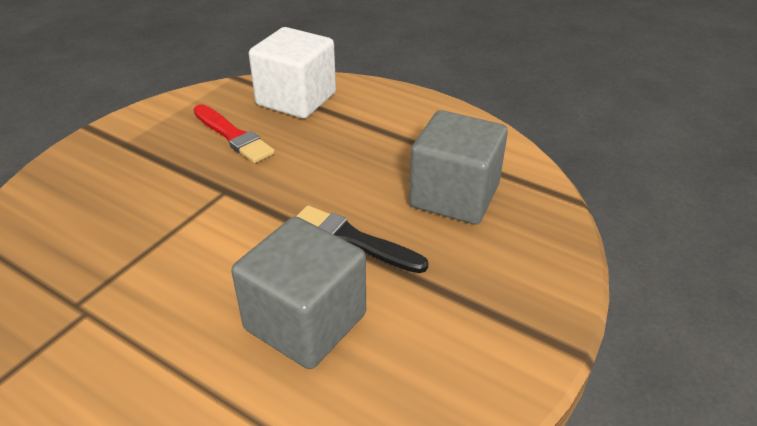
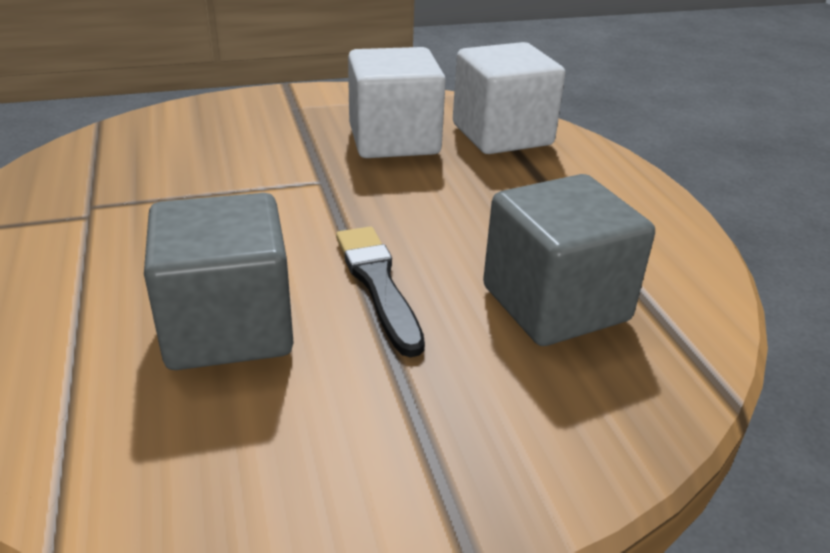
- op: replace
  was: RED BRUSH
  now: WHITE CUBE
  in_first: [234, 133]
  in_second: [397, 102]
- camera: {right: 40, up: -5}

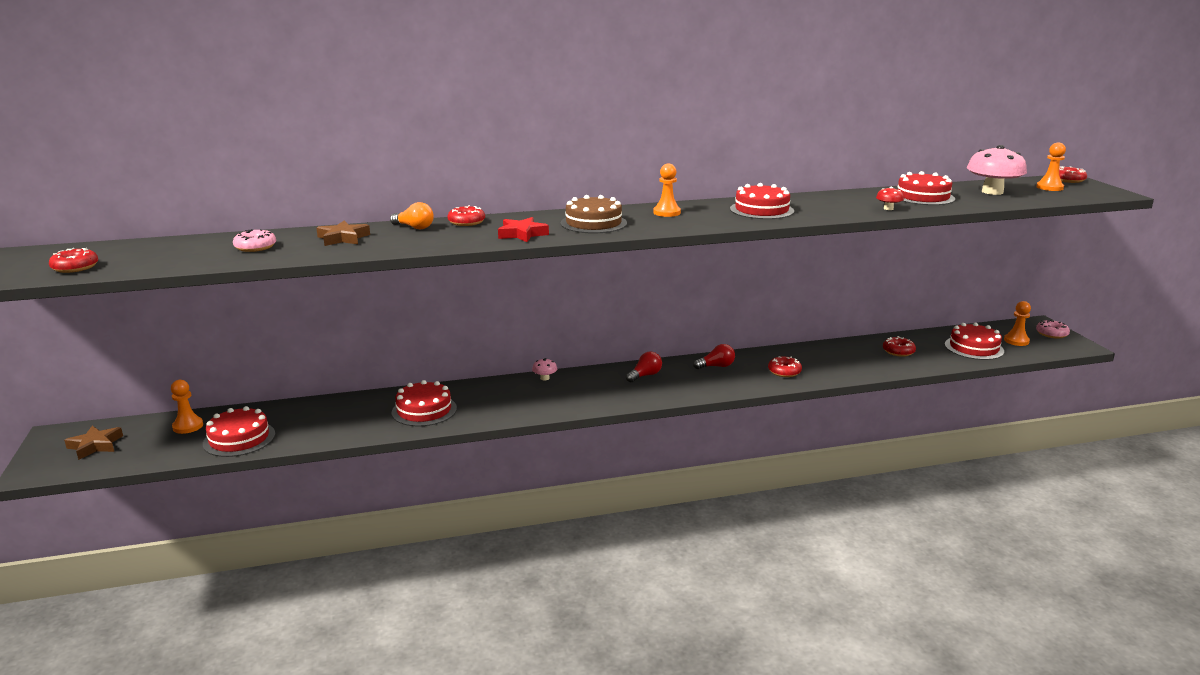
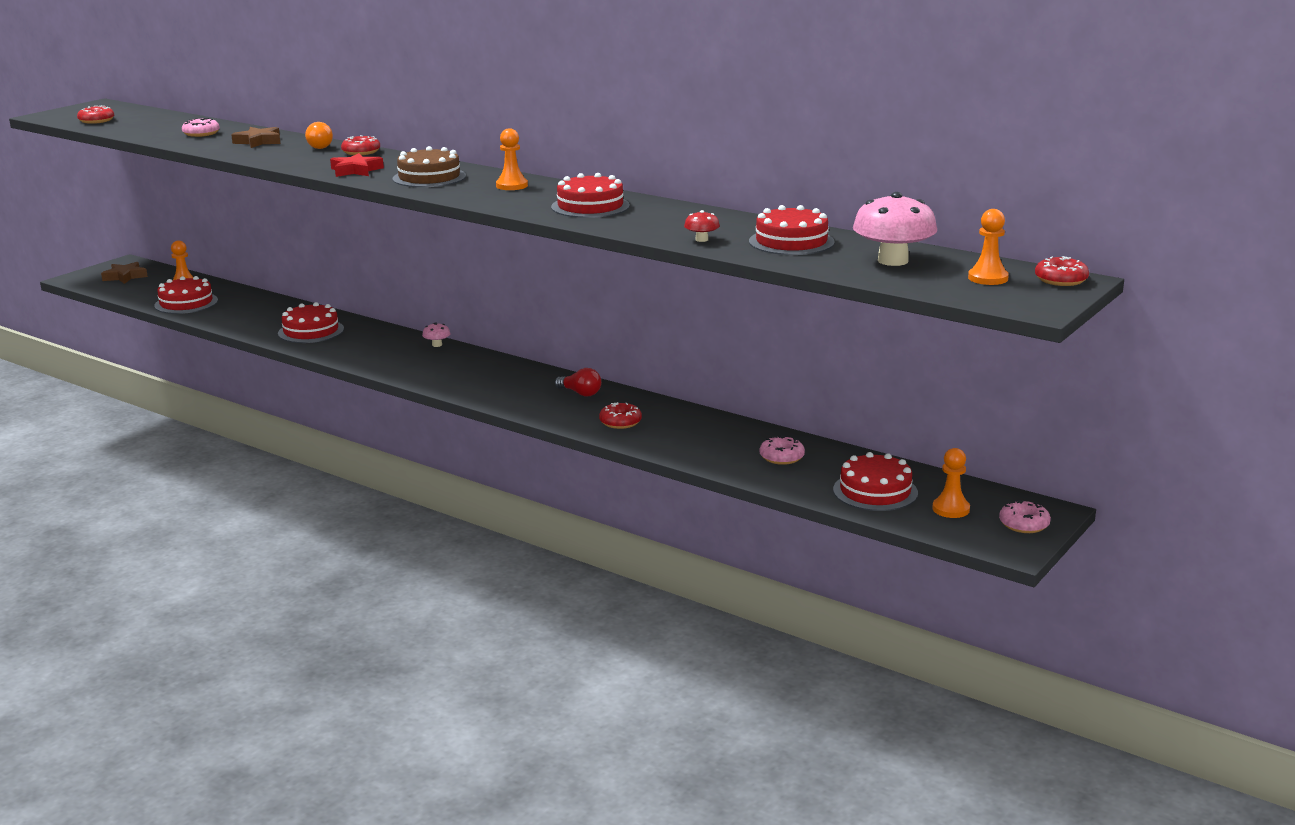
- op: recolor
  was: RED DONUT
  now: PINK DONUT
  in_first: [899, 346]
  in_second: [782, 450]
- op: delete
  was: RED LIGHT BULB
  in_first: [644, 366]
- camera: {right: 50, up: 0}

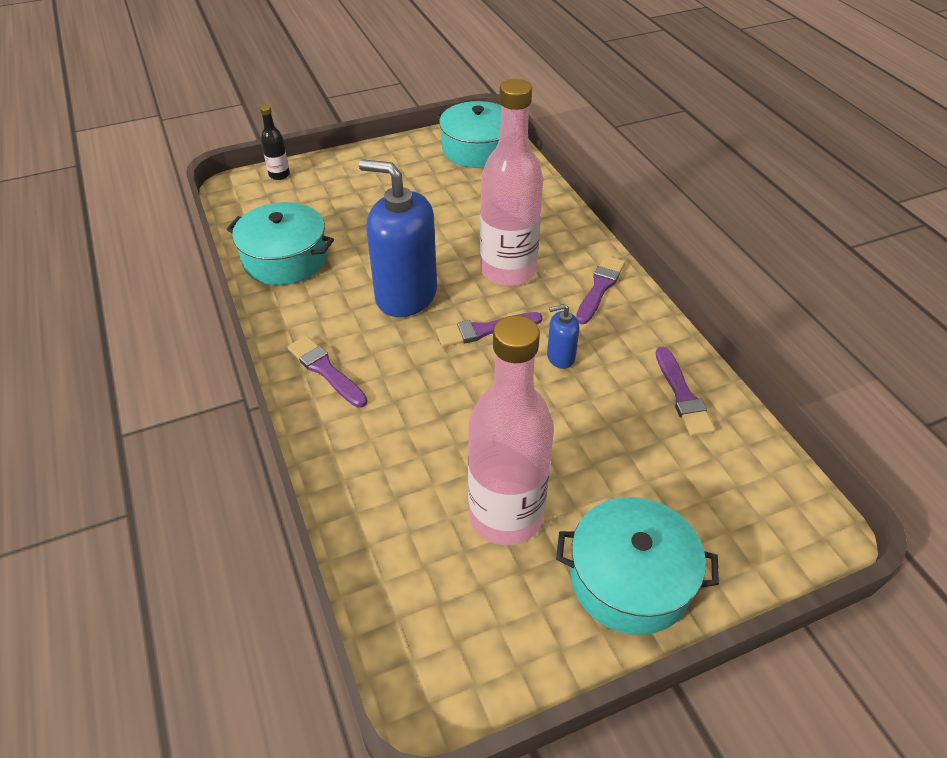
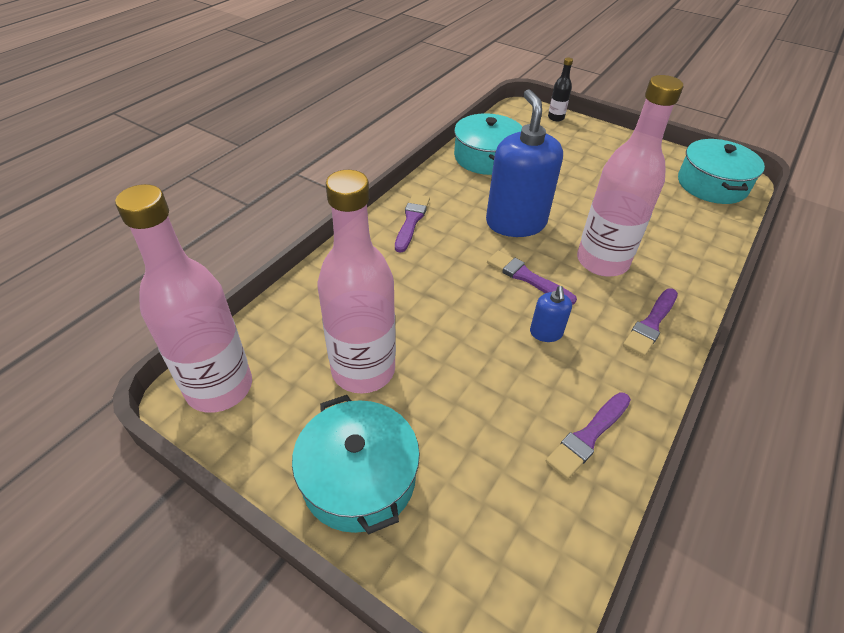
- op: rotate
  was: PURPLE BRUSH
  in_first: [600, 290]
  in_second: [650, 322]
  clockwise: 135
- op: rotate
  was: BLUE SOAP DISPENSER
  in_first: [563, 336]
  in_second: [551, 314]
  clockwise: -135
- op: insert
  now: PINK BOTTLE
  in_second: [183, 298]
- camera: {right: 55, up: 0}

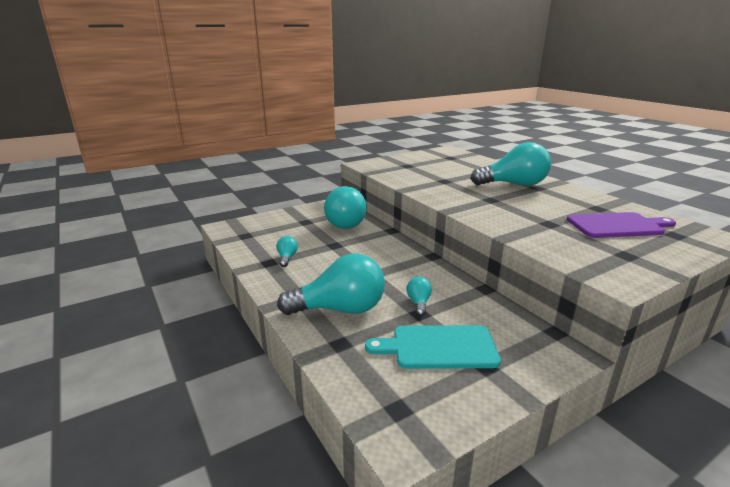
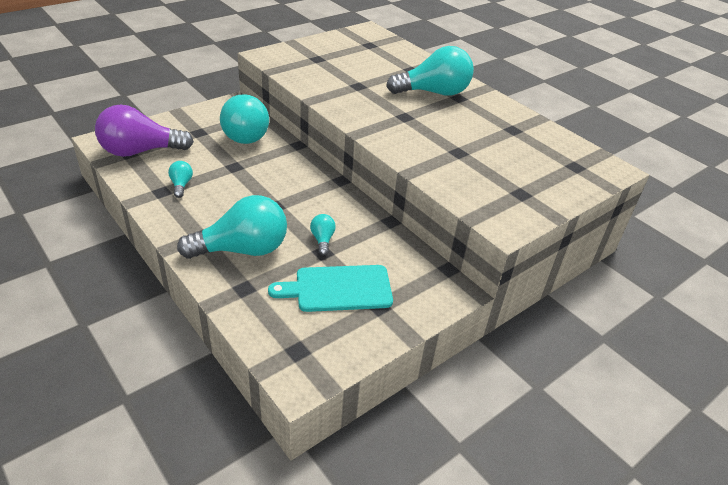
- op: delete
  was: PURPLE CUTTING BOARD
  in_first: [621, 225]
- op: insert
  now: PURPLE LIGHT BULB
  in_second: [144, 130]
- camera: {right: -10, up: 15}

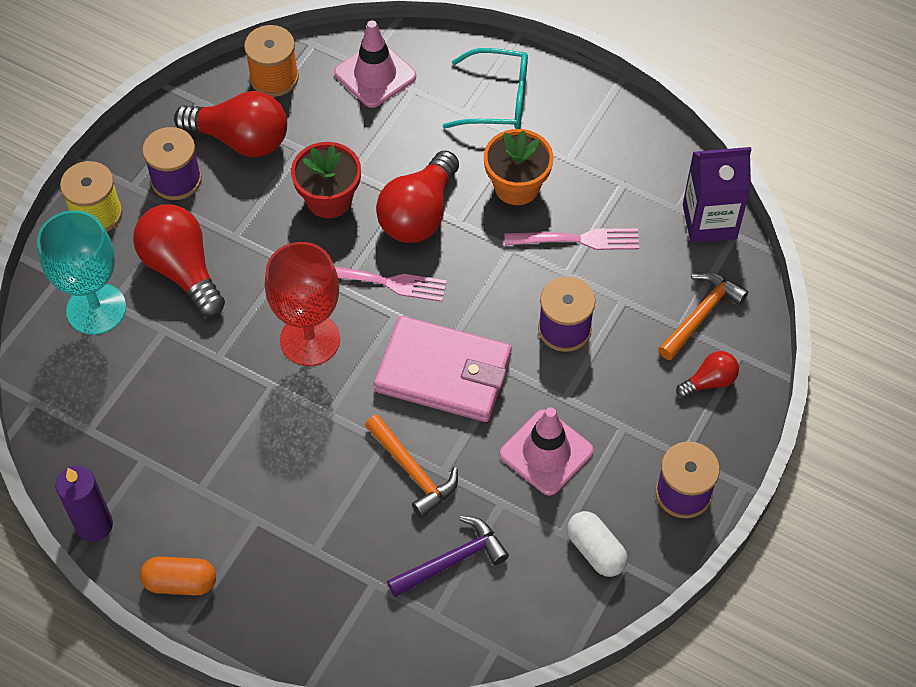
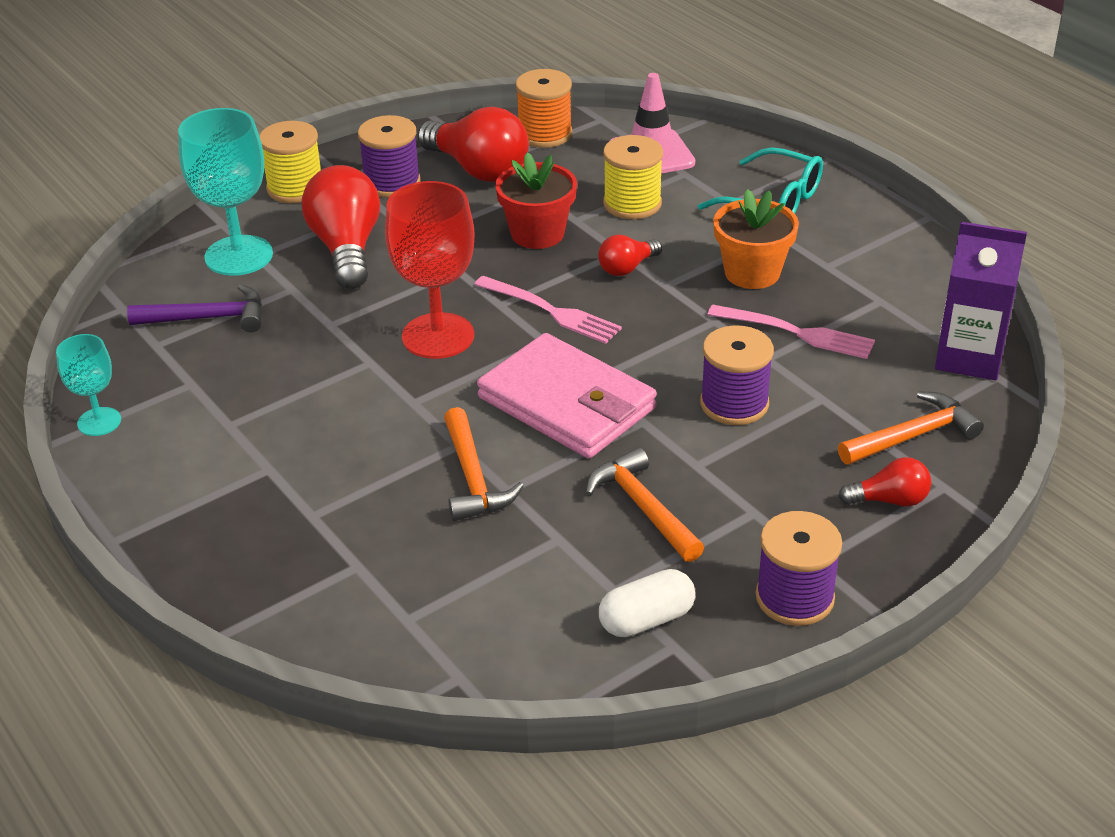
- op: resize
  was: RED LIGHT BULB
  in_first: [417, 196]
  in_second: [630, 255]
  ratio: 0.52
- op: replace
  was: PINK TRAFFIC CONE
  now: ORANGE HAMMER
  in_first: [546, 451]
  in_second: [644, 504]
- op: replace
  was: PURPLE CANDLE
  now: TURQUOISE GOBLET
  in_first: [84, 504]
  in_second: [88, 385]
- op: rotate
  was: WHITE CAPSULE
  in_first: [597, 544]
  in_second: [647, 603]
  clockwise: 75
- op: move
  was: PURPLE HAMMER
  in_first: [448, 556]
  in_second: [194, 308]
- op: delete
  was: ORANGE CAPSULE
  in_first: [178, 576]
- op: insert
  now: YELLOW SPOOL
  in_second: [633, 177]
- camera: {right: 25, up: -20}

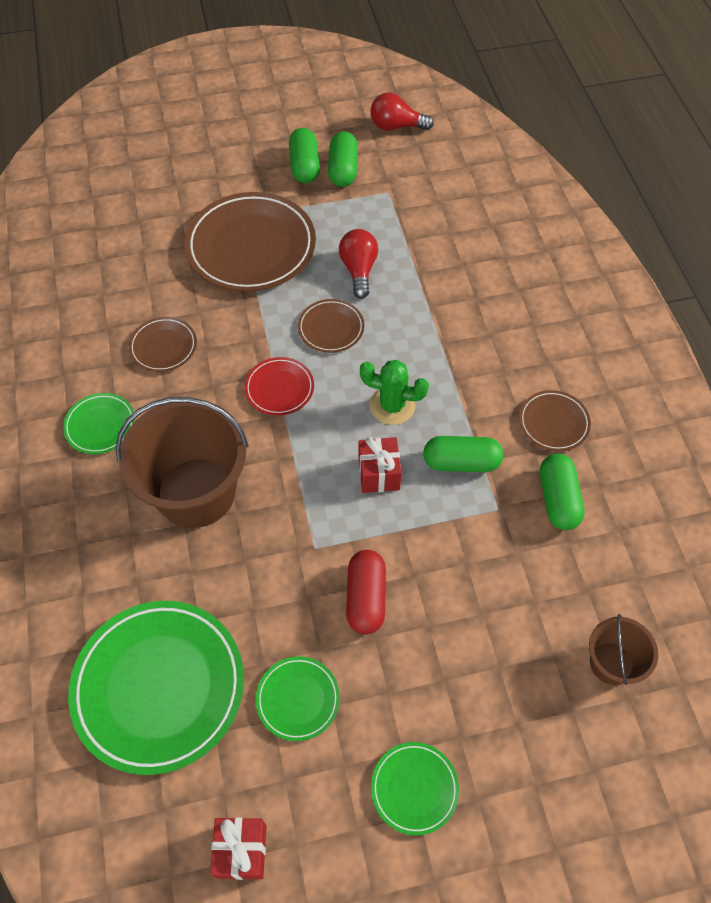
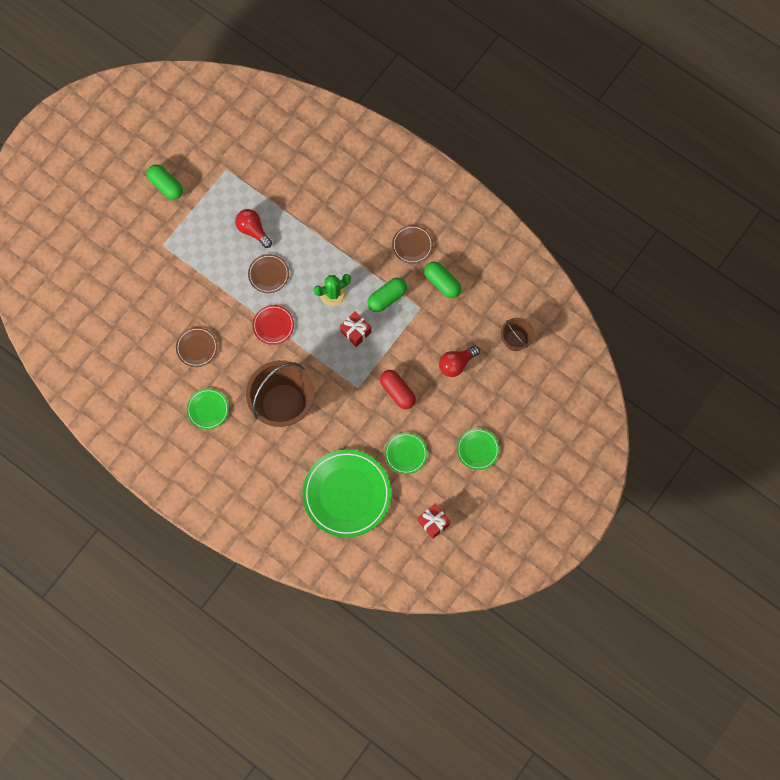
- op: move
  was: RED LIGHT BULB
  in_first: [402, 111]
  in_second: [459, 361]
- op: delete
  was: GREEN CAPSULE
  in_first: [343, 159]
- op: delete
  was: BROWN PLATE
  in_first: [250, 242]
- camera: {right: -40, up: 15}

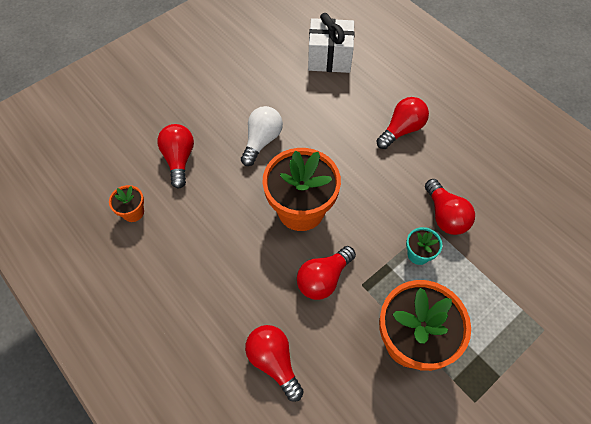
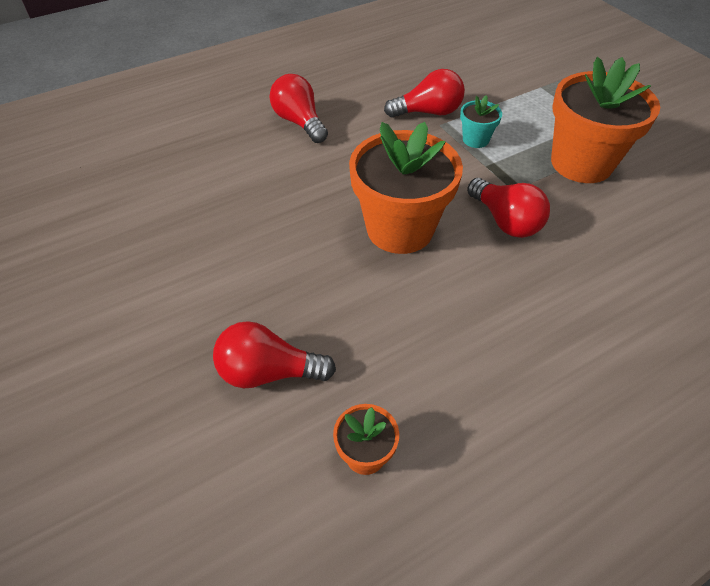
- op: delete
  was: WHITE GIFT
  in_first: [331, 43]
- op: delete
  was: WHITE LIGHT BULB
  in_first: [262, 136]
- op: delete
  was: RED LIGHT BULB
  in_first: [274, 363]
- camera: {right: -80, up: -10}

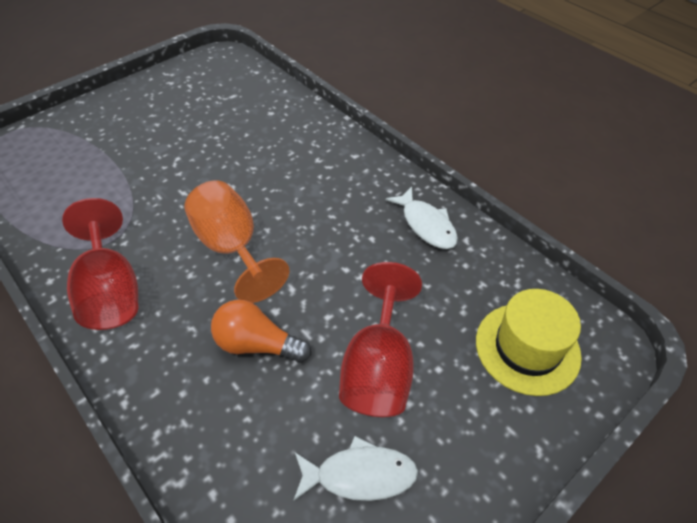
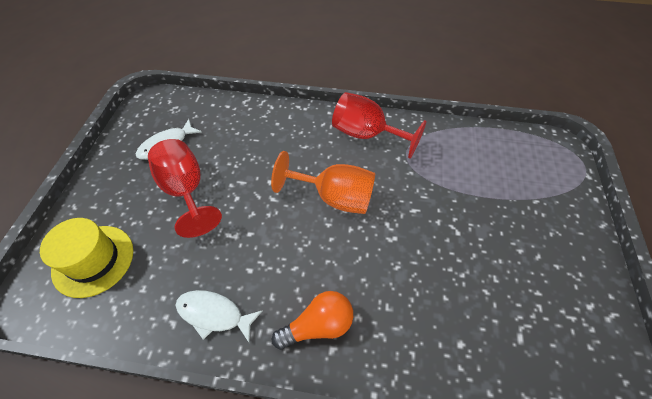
- op: move
  was: ORANGE LIGHT BULB
  in_first: [261, 331]
  in_second: [312, 320]
- camera: {right: 140, up: 5}

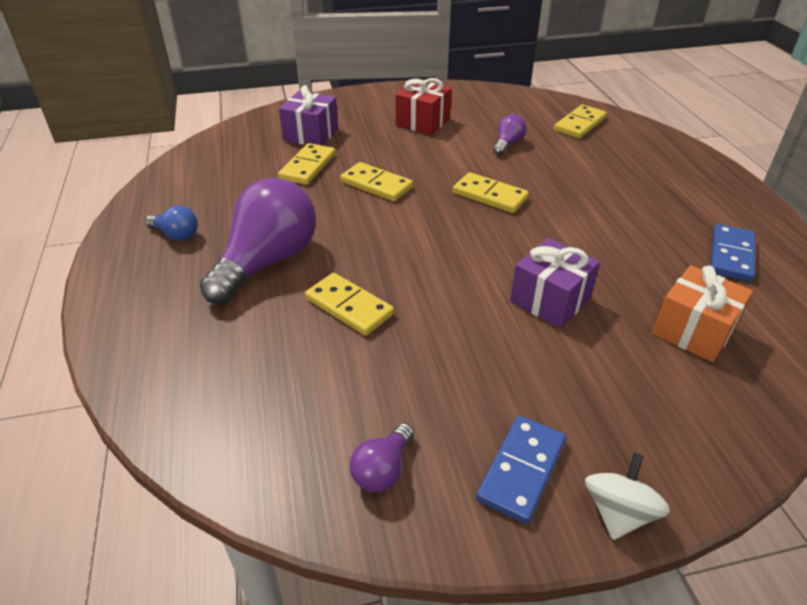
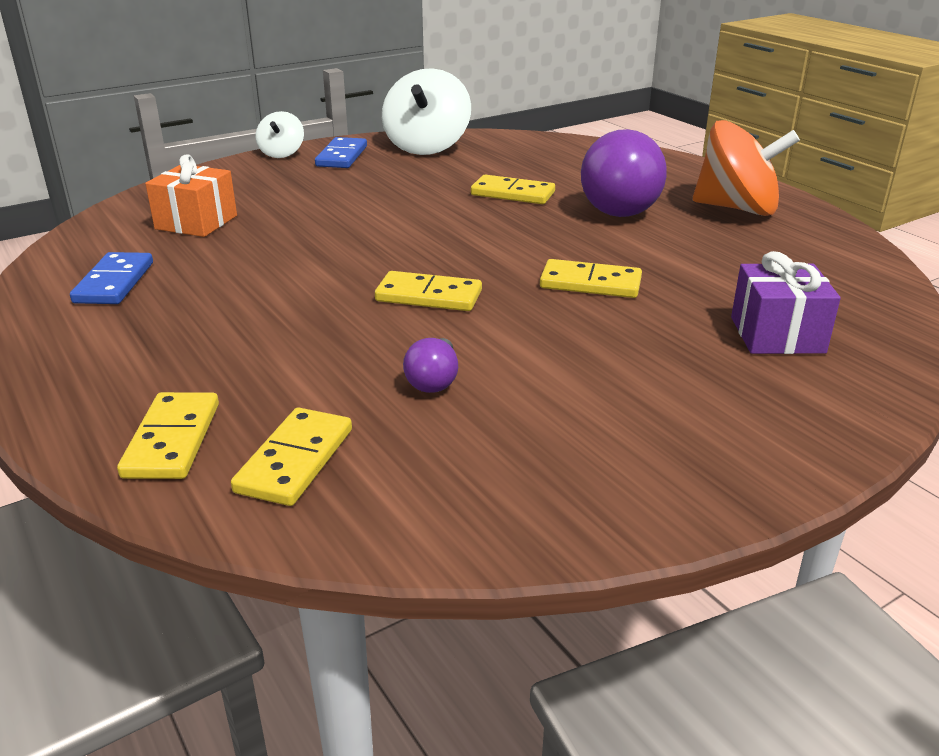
- op: delete
  was: RED GIFT
  in_first: [423, 106]
- op: move
  was: YELLOW DOMINO
  in_first: [306, 164]
  in_second: [168, 435]
- op: replace
  was: BLUE LIGHT BULB
  now: ORANGE SPINNING TOP
  in_first: [171, 223]
  in_second: [746, 168]
- op: delete
  was: PURPLE GIFT
  in_first: [555, 283]
- op: replace
  was: PURPLE LIGHT BULB
  now: WHITE SPINNING TOP
  in_first: [382, 457]
  in_second: [426, 111]
- camera: {right: 160, up: -10}

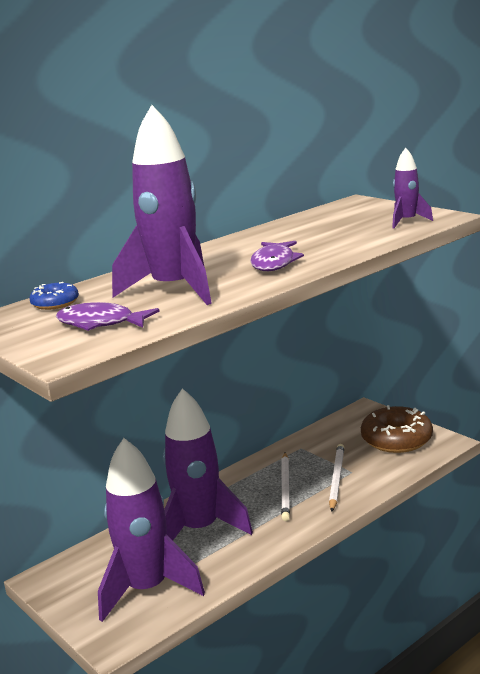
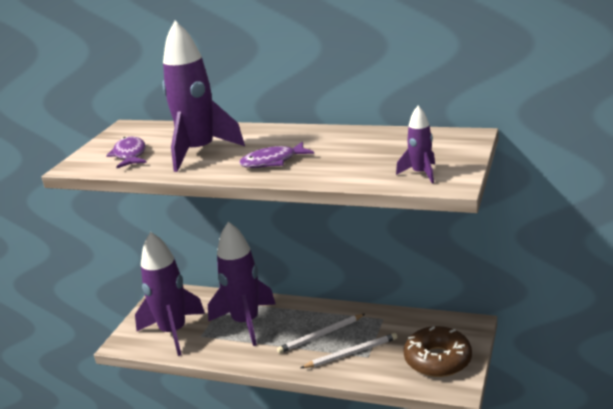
- op: delete
  was: BLUE DONUT
  in_first: [54, 296]
- camera: {right: 60, up: 5}

